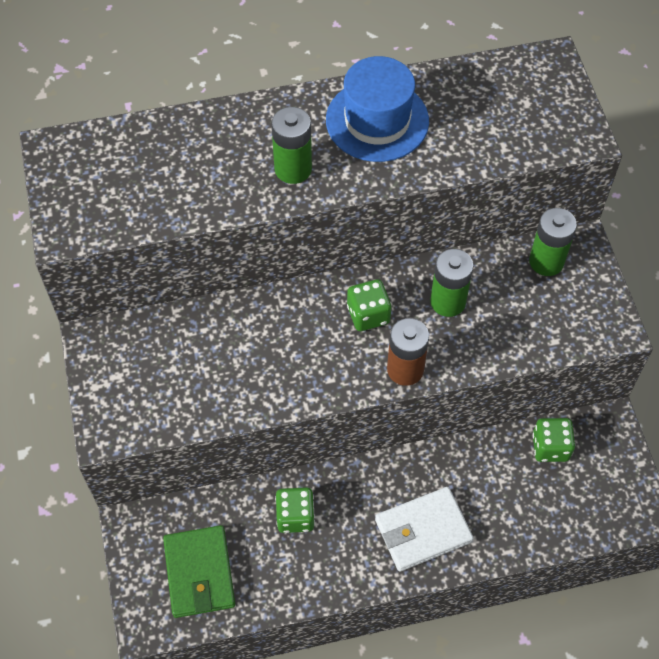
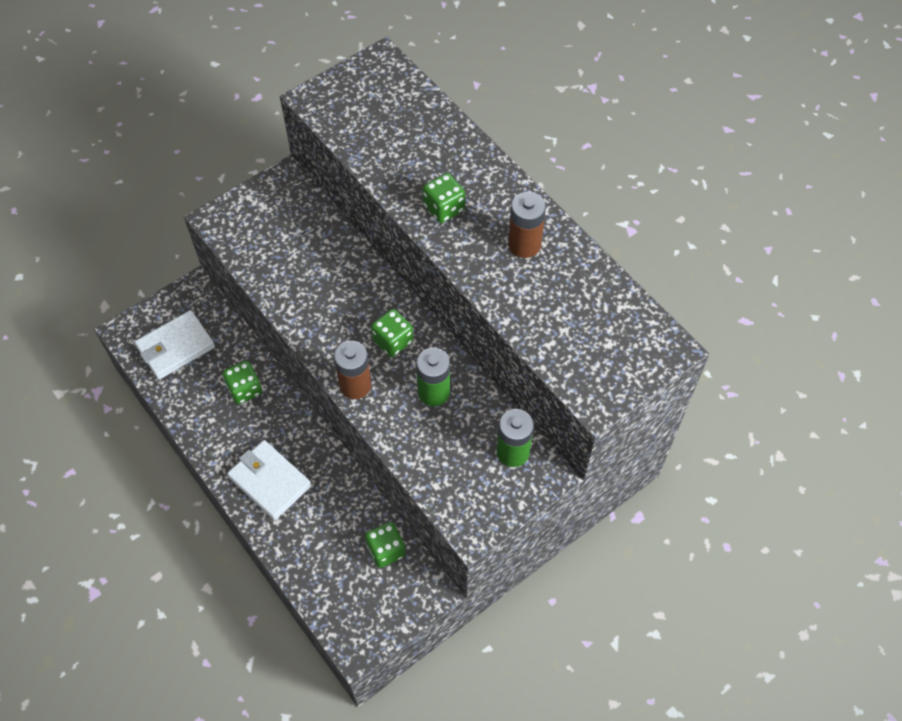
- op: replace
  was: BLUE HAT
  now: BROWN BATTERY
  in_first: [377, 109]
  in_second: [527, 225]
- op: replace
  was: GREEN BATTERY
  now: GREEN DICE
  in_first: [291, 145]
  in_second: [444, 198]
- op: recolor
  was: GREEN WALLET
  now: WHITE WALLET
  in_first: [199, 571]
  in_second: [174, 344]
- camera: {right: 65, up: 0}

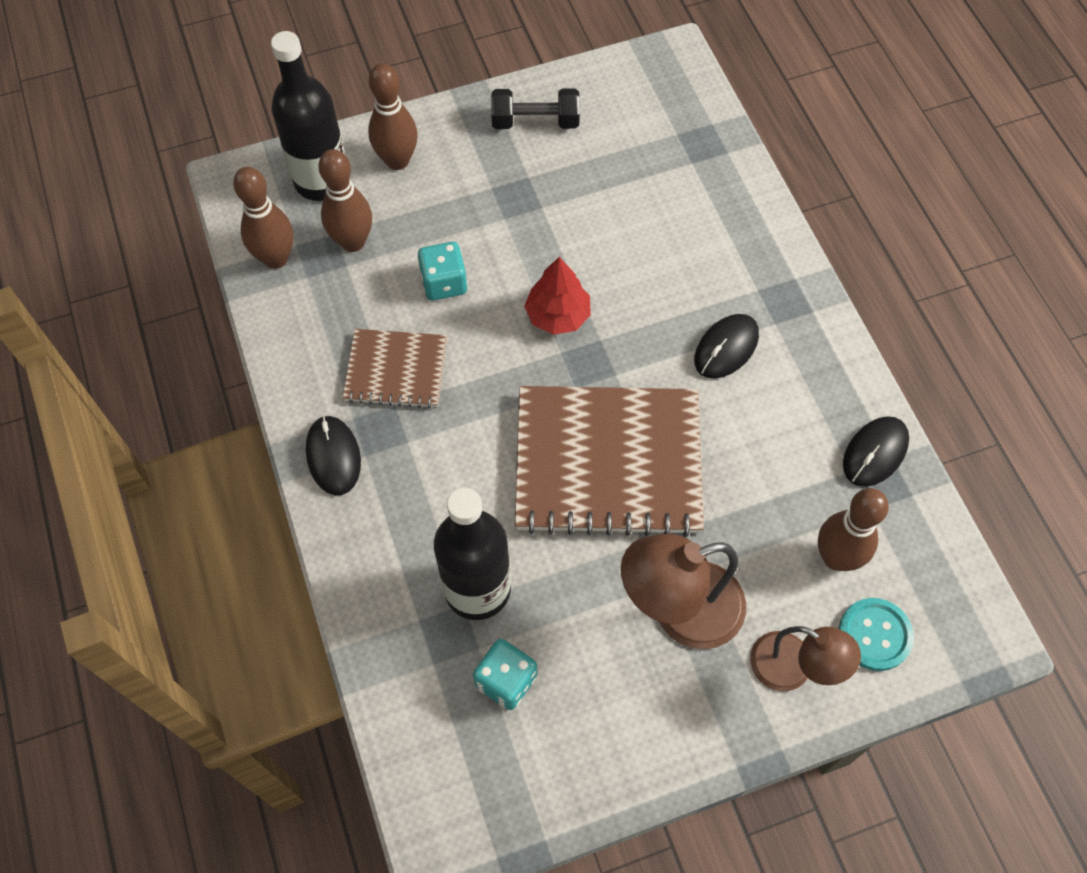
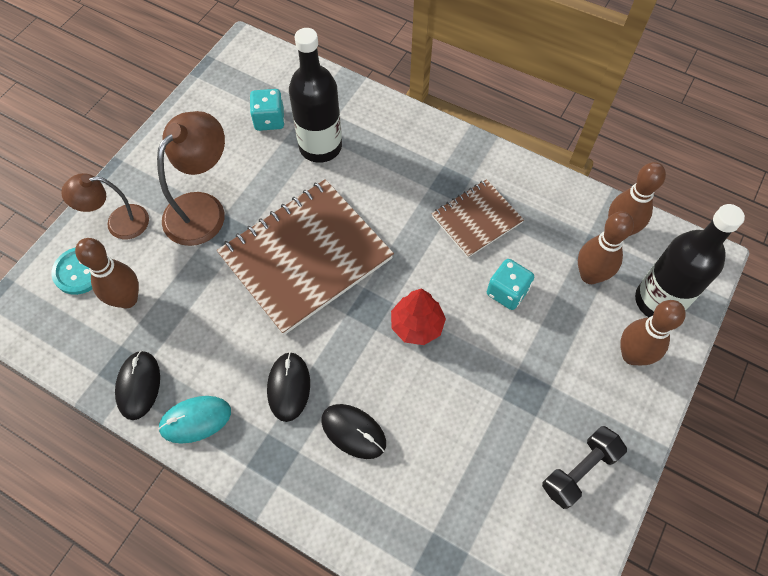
- op: move
  was: BLACK MOUSE
  in_first: [333, 455]
  in_second: [353, 431]
- op: insert
  now: TURQUOISE MOUSE
  in_second: [194, 420]
- camera: {right: 140, up: 0}

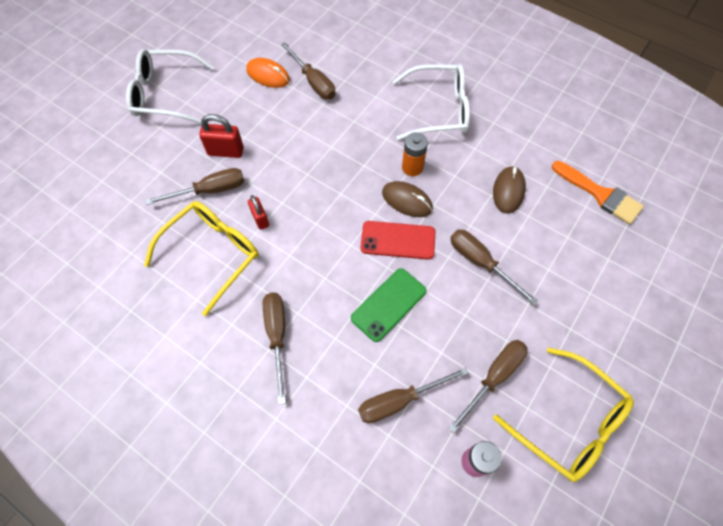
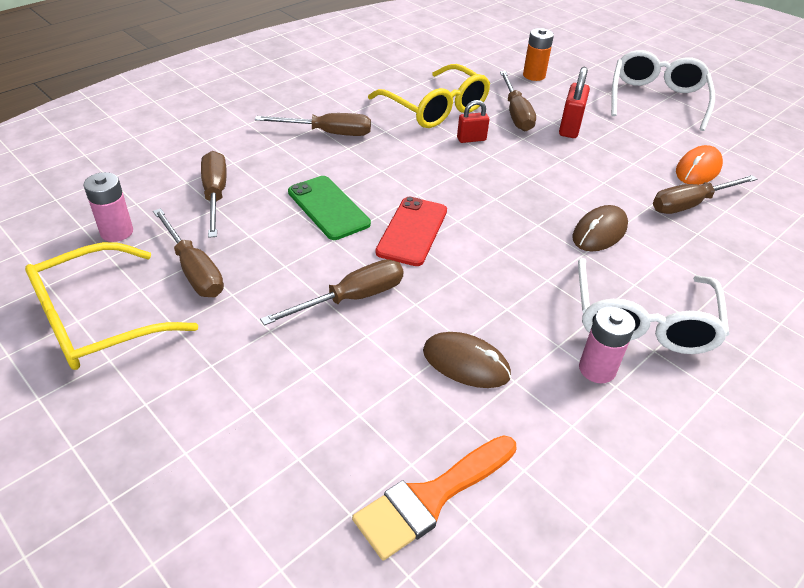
- op: move
  was: ORANGE BATTERY
  in_first: [415, 154]
  in_second: [538, 54]
- op: move
  was: BROWN MOUSE
  in_first: [407, 199]
  in_second: [600, 228]
- op: insert
  now: PINK BATTERY
  in_second: [607, 344]
- camera: {right: 100, up: -20}

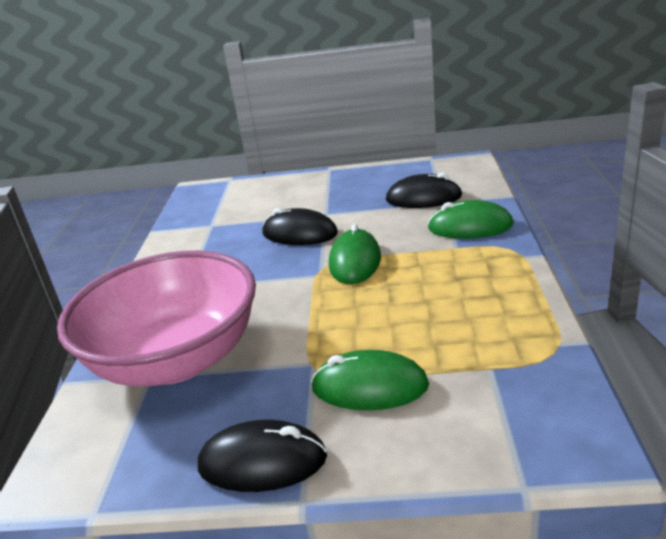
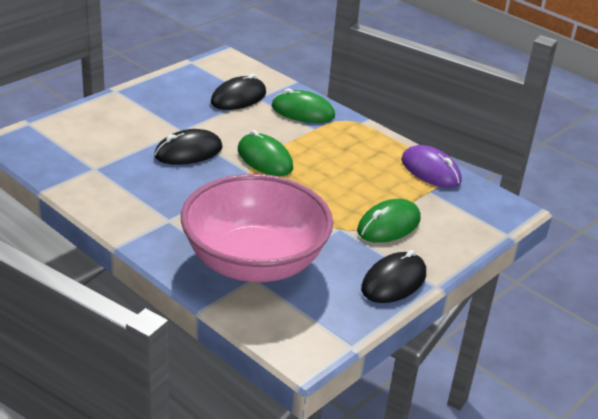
- op: rotate
  was: GREEN MOUSE
  in_first: [471, 219]
  in_second: [303, 105]
  clockwise: 60
- op: insert
  now: PURPLE MOUSE
  in_second: [431, 166]
- camera: {right: -55, up: 5}

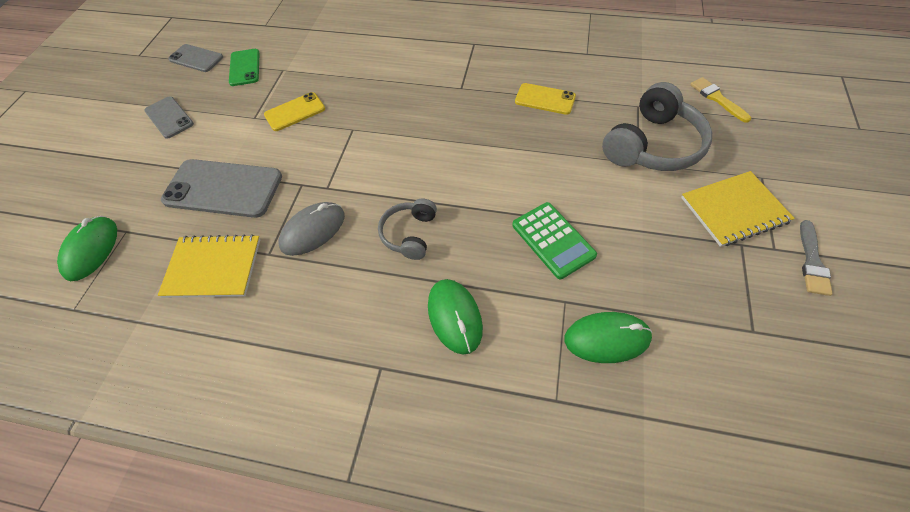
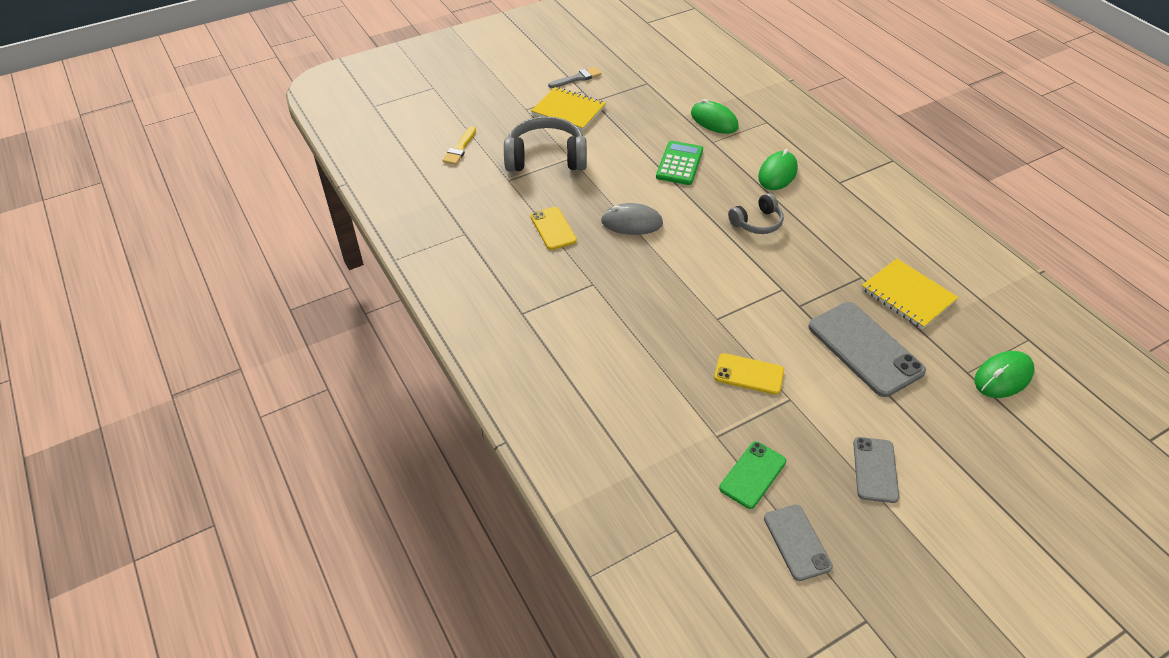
- op: move
  was: GREY MOUSE
  in_first: [311, 229]
  in_second: [632, 219]
- camera: {right: -135, up: -10}

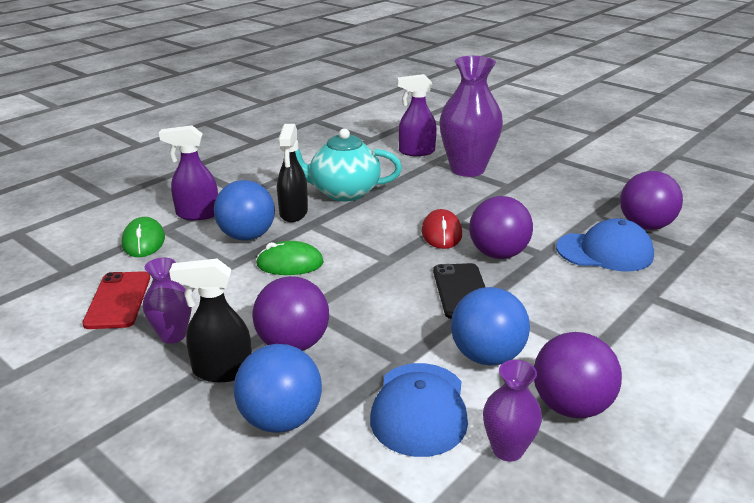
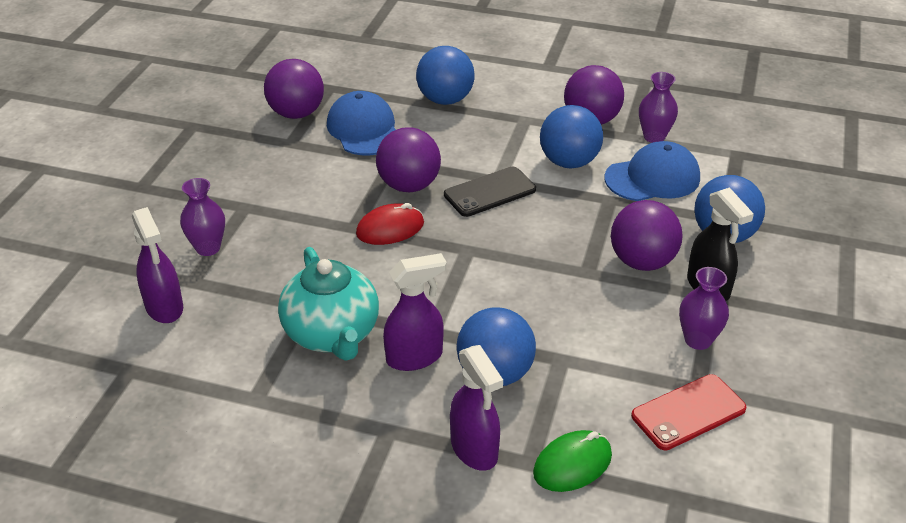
- op: resize
  was: PURPLE VASE
  in_first: [471, 116]
  in_second: [202, 217]
  ratio: 0.52
- op: recolor
  was: BLACK SPRAY BOTTLE
  now: PURPLE SPRAY BOTTLE
  in_first: [292, 173]
  in_second: [415, 312]
- op: delete
  was: GREEN MOUSE
  in_first: [290, 258]
- op: insert
  now: BLUE BALL
  in_second: [445, 75]
- camera: {right: -115, up: 10}

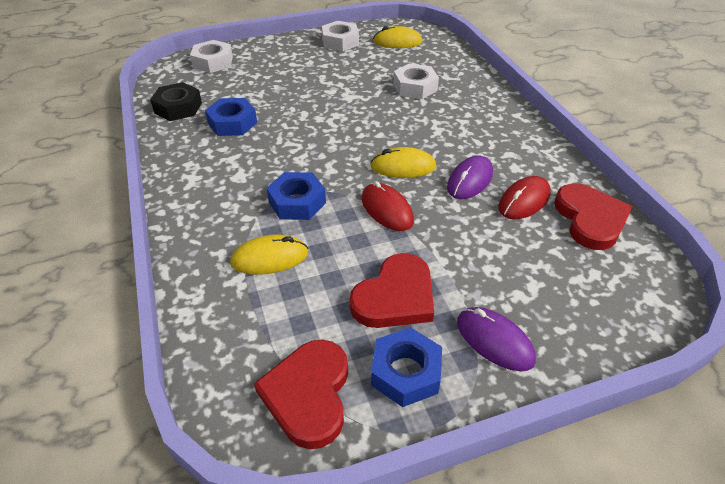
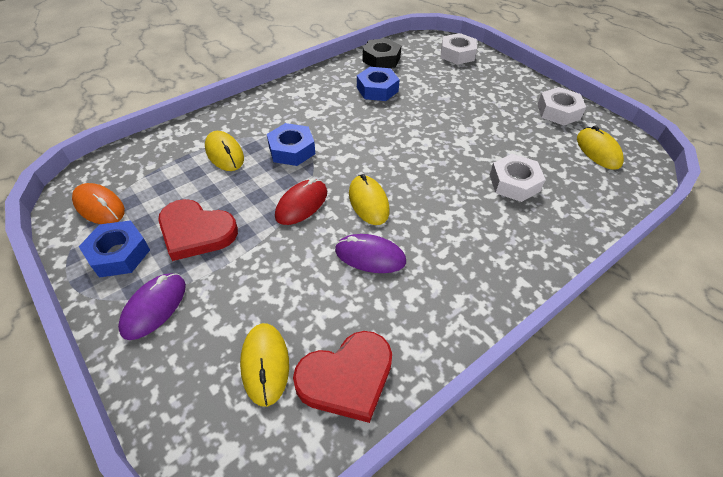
- op: delete
  was: RED MOUSE
  in_first: [525, 197]
- op: replace
  was: RED HEART
  now: ORANGE MOUSE
  in_first: [301, 394]
  in_second: [98, 203]
- op: insert
  now: YELLOW MOUSE
  in_second: [264, 365]
- camera: {right: 70, up: 5}

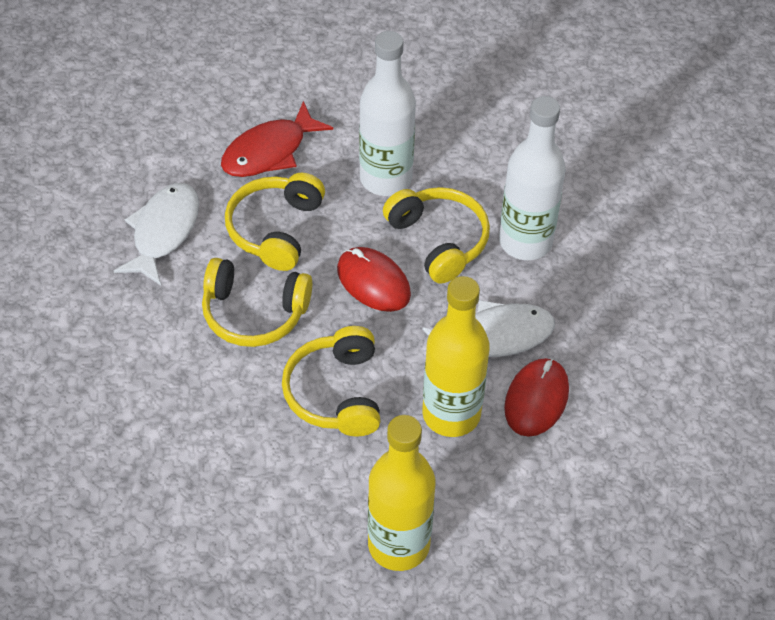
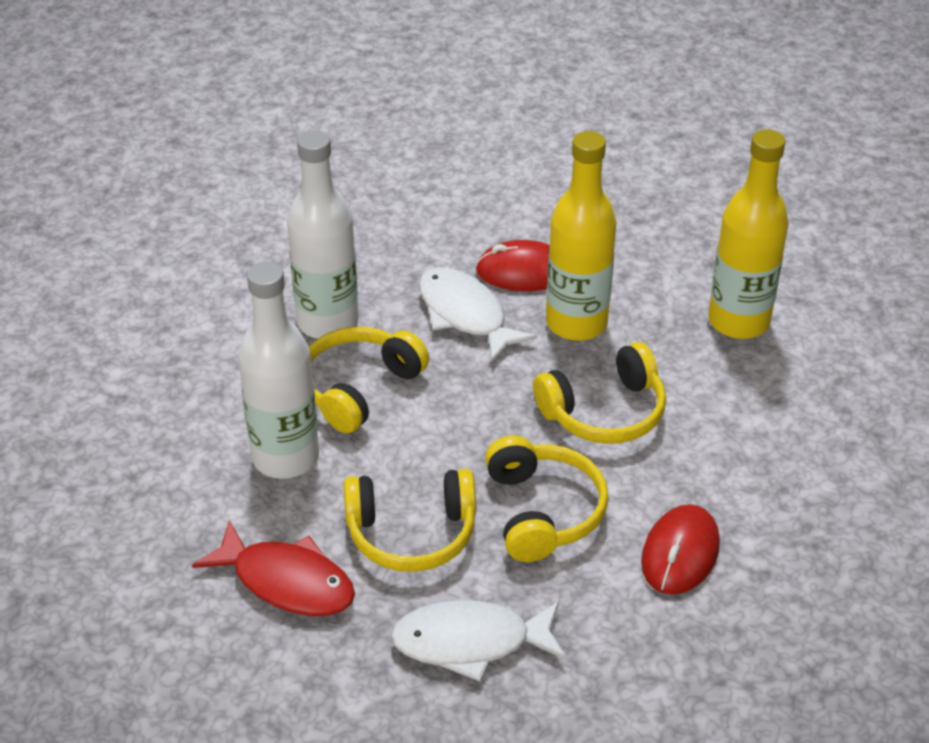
- op: move
  was: RED MOUSE
  in_first: [374, 279]
  in_second: [680, 549]
- camera: {right: -110, up: -10}

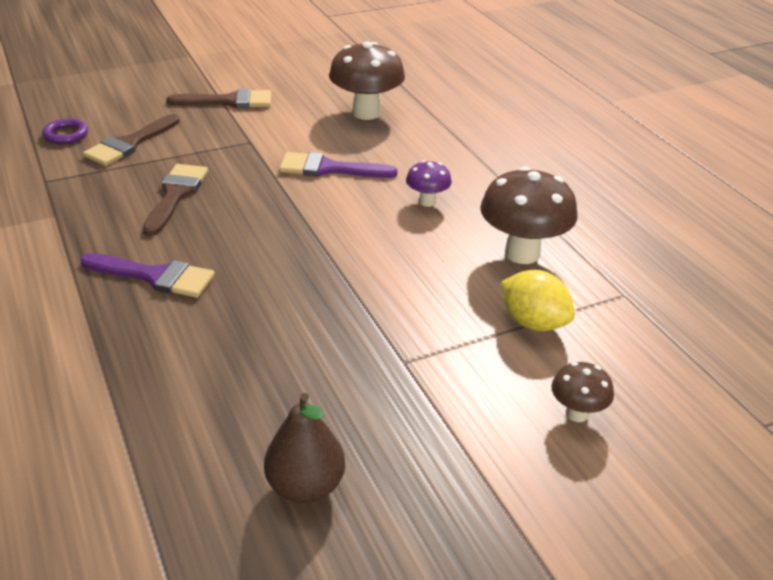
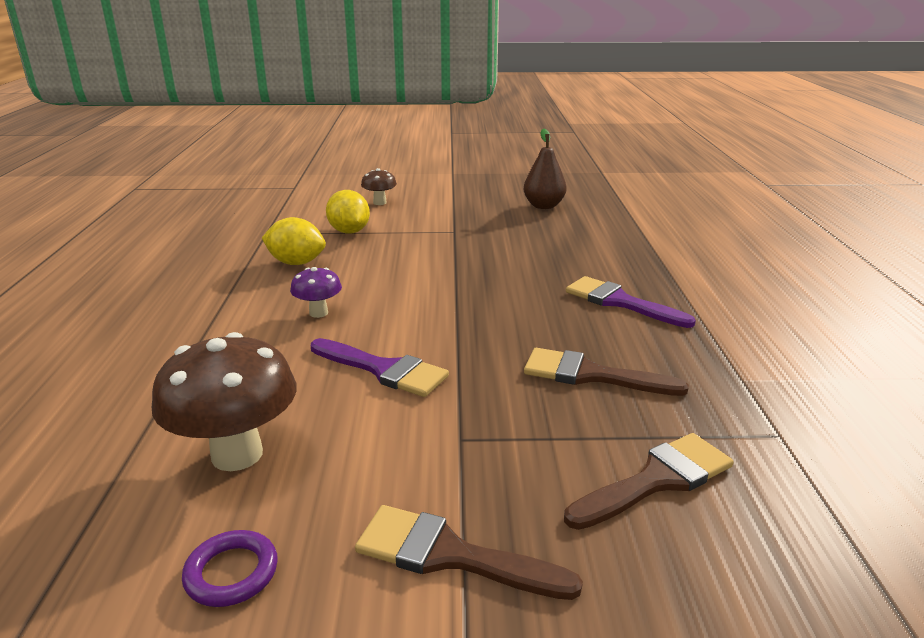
- op: move
  was: PURPLE RING
  in_first: [65, 131]
  in_second: [230, 568]
- op: rotate
  was: BROWN BRUSH
  in_first: [175, 200]
  in_second: [606, 372]
  clockwise: 75
- op: replace
  was: BROWN MUSHROOM
  now: YELLOW LEMON
  in_first: [529, 215]
  in_second: [294, 241]
- camera: {right: -155, up: -10}

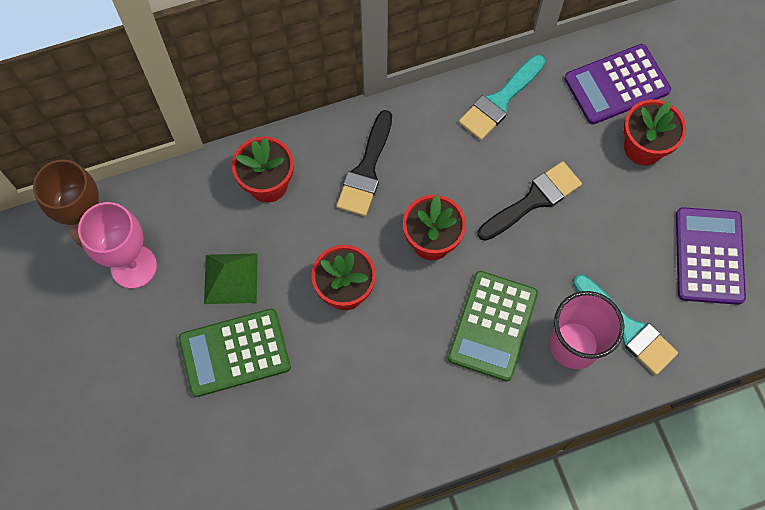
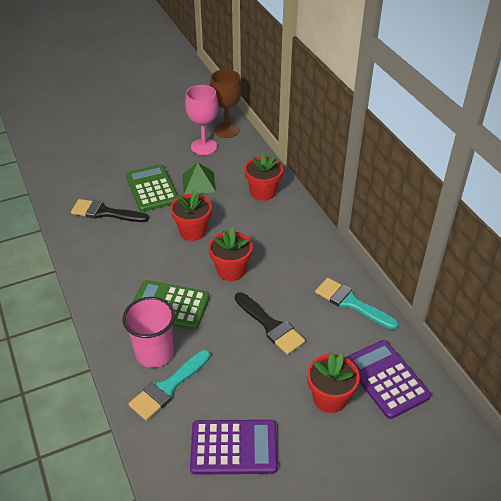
- op: move
  was: BLACK BRUSH
  in_first: [364, 163]
  in_second: [110, 210]
- camera: {right: 85, up: -25}

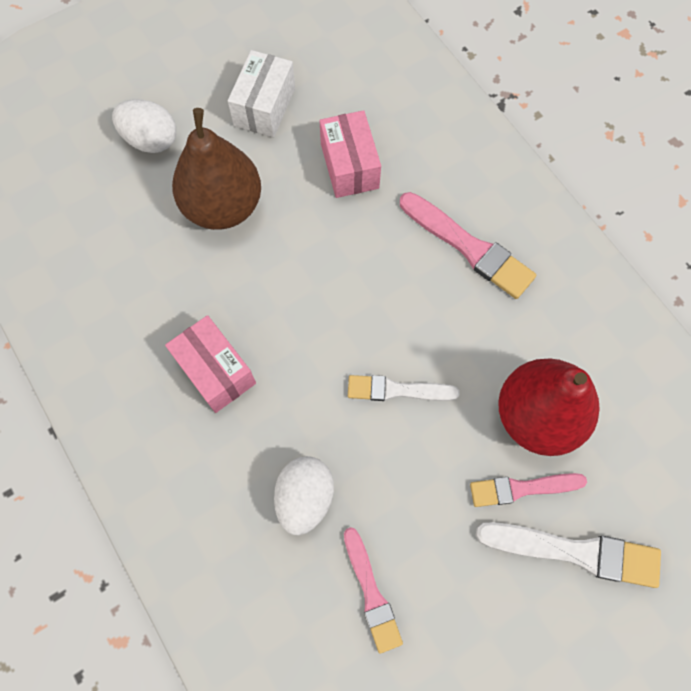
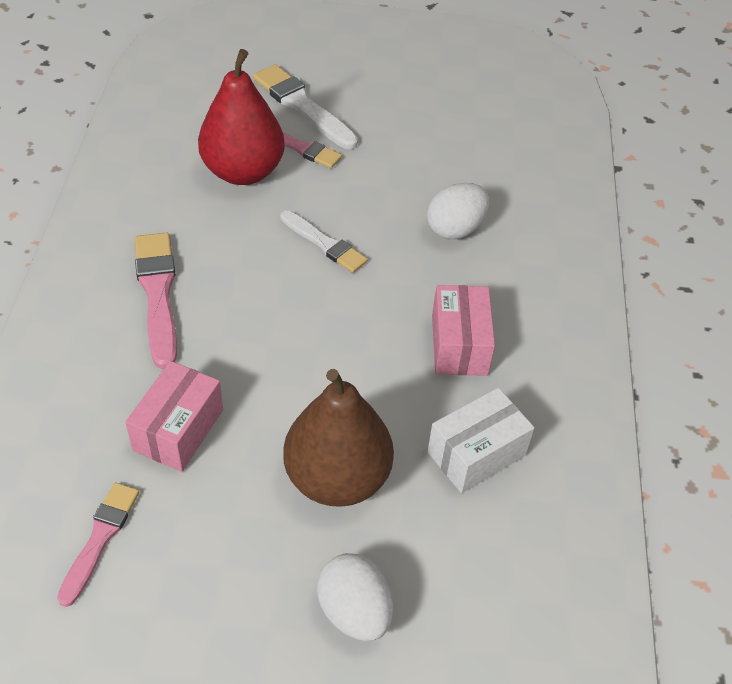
- op: move
  was: WHITE BOX
  in_first: [261, 93]
  in_second: [480, 440]
- op: move
  was: PINK BRUSH
  in_first: [373, 590]
  in_second: [98, 544]
- camera: {right: -145, up: -20}

